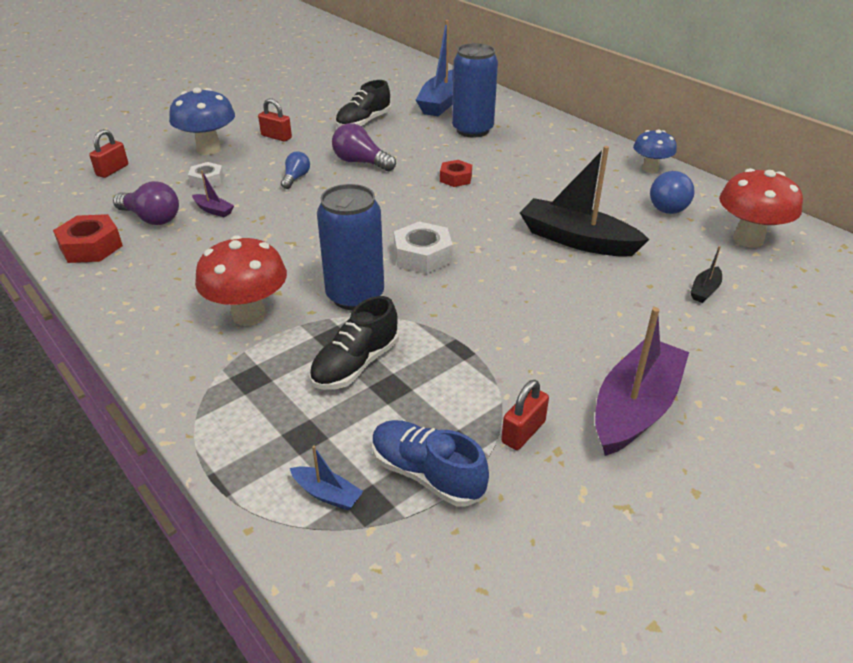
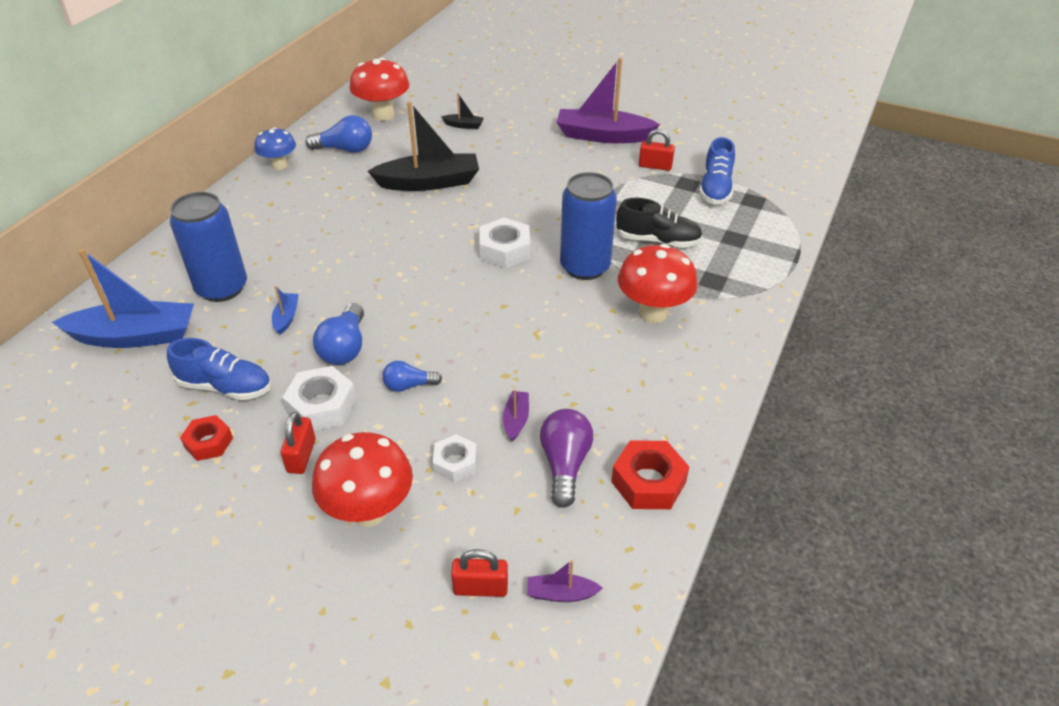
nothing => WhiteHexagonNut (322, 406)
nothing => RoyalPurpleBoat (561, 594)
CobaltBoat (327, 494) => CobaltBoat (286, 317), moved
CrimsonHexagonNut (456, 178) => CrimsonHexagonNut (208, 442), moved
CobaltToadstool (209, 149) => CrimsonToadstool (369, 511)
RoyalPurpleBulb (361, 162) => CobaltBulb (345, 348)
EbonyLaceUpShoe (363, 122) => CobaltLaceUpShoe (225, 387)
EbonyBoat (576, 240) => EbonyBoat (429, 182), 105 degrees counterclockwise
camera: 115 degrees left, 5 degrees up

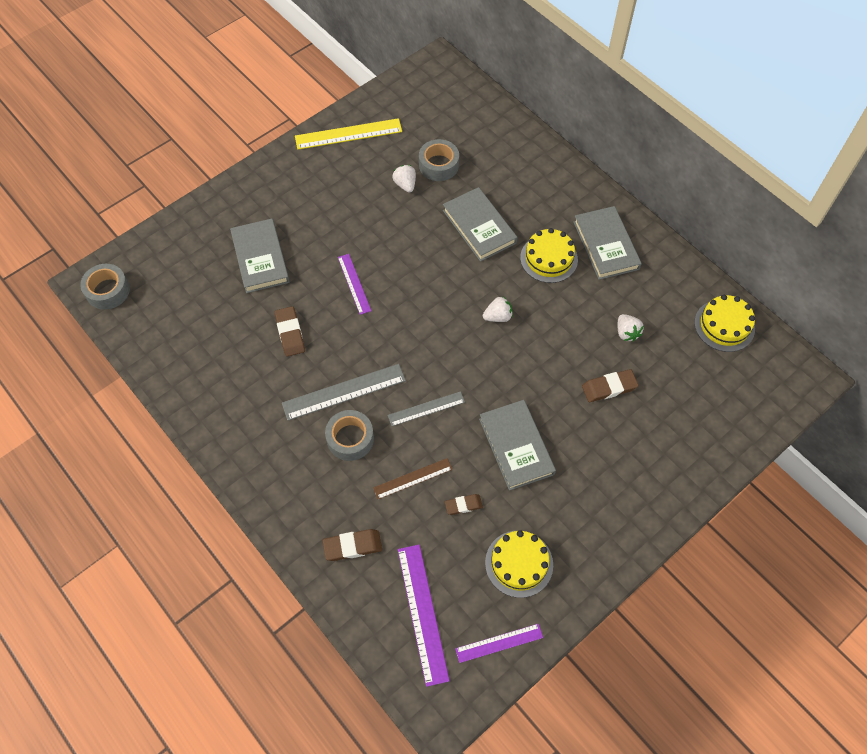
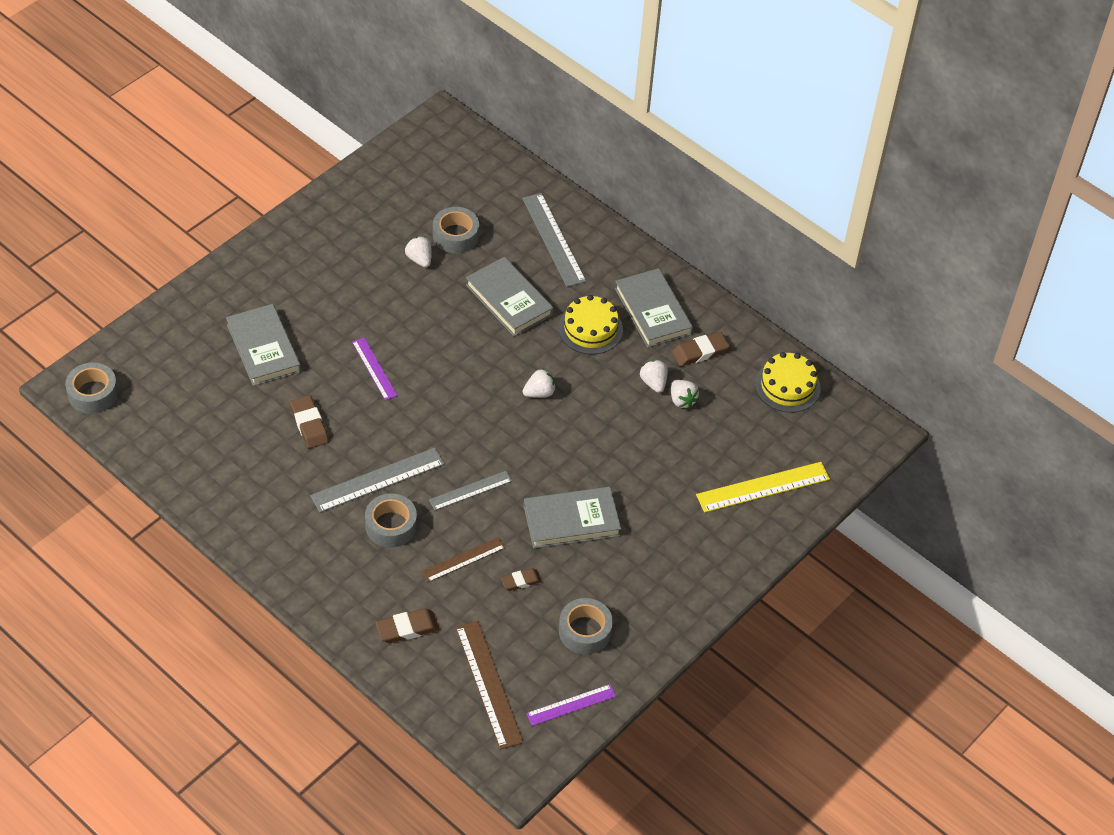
nothing => AshGreyMeasuringStick (553, 239)
nothing => WhiteStrawberry (653, 383)
GoldenMeasuringStick (348, 134) => GoldenMeasuringStick (763, 487), moved
BrownPencilEraser (609, 387) => BrownPencilEraser (700, 352), moved
GoldenLayerCake (519, 563) => AshGreyRollOfTape (585, 631)
RoyalPurpleMeasuringStick (422, 613) => BrownMeasuringStick (488, 684)
AshGreyHardback (516, 446) => AshGreyHardback (571, 521), 75 degrees counterclockwise
camera: 10 degrees left, 10 degrees down

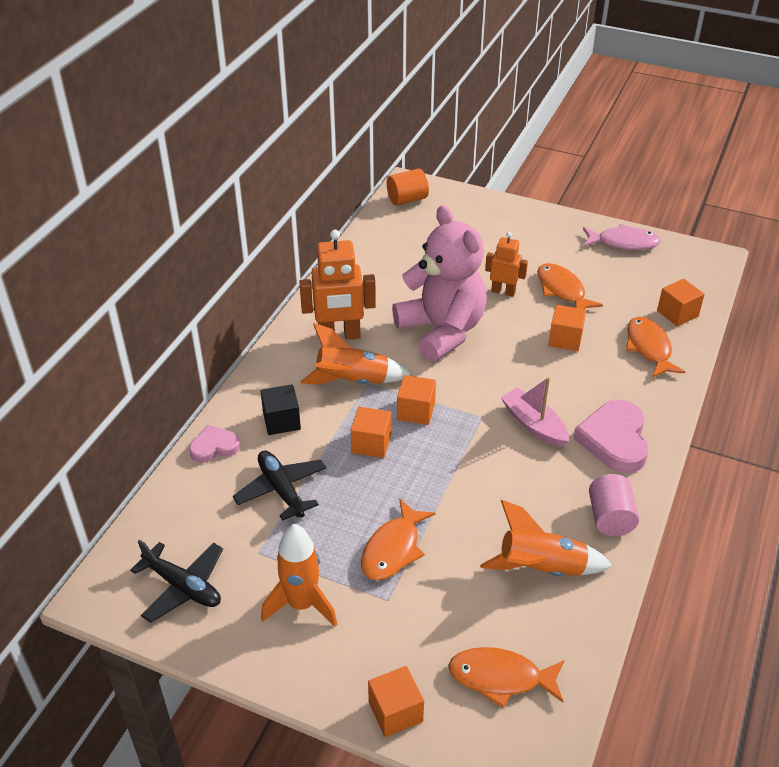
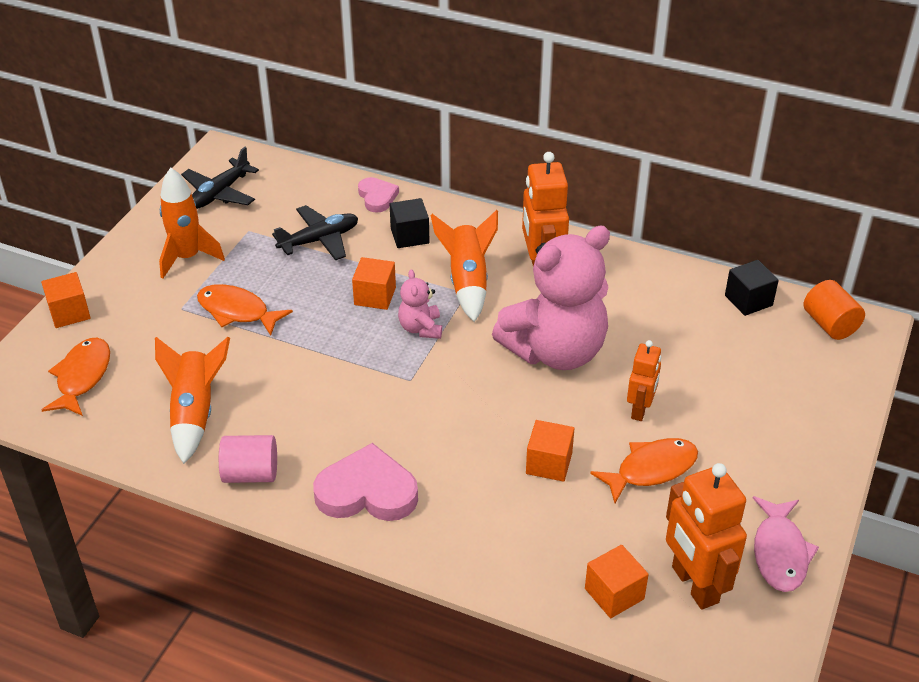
RosePinkBoat (533, 424) => nothing
OrangeColouredFish (649, 348) => nothing
nothing => OrangeColouredRobotFigure (694, 585)
nothing => EbonyBlock (748, 300)
OrangeColouredBlock (416, 411) => RosePinkTeddy (421, 328)
camera: 90 degrees right, 0 degrees up

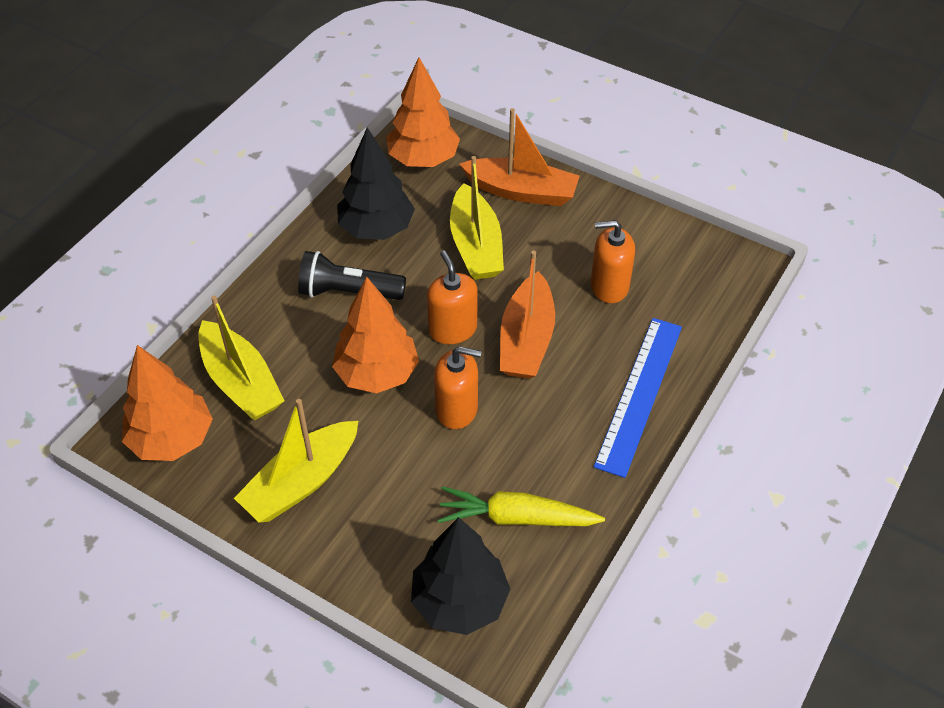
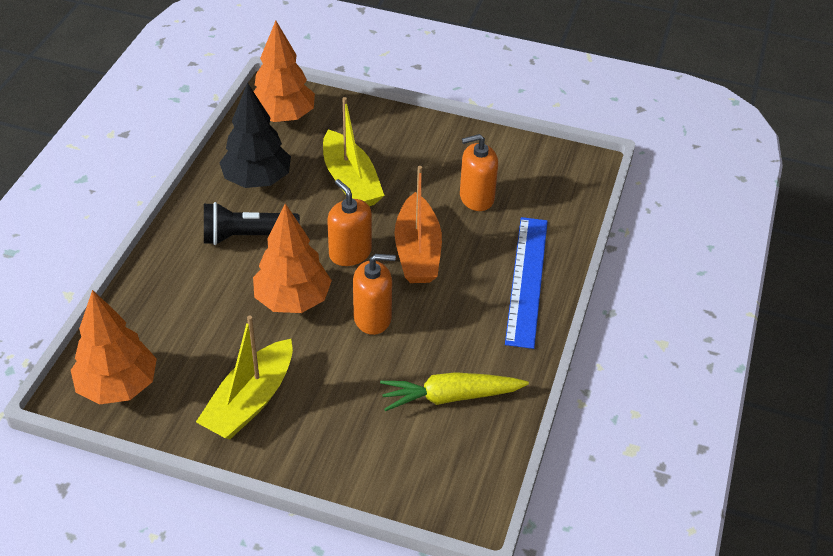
GoldenBoat (241, 382) => nothing
EbonyFirTree (459, 601) => nothing
OrangeColouredBoat (522, 191) => nothing
camera: 15 degrees left, 5 degrees down

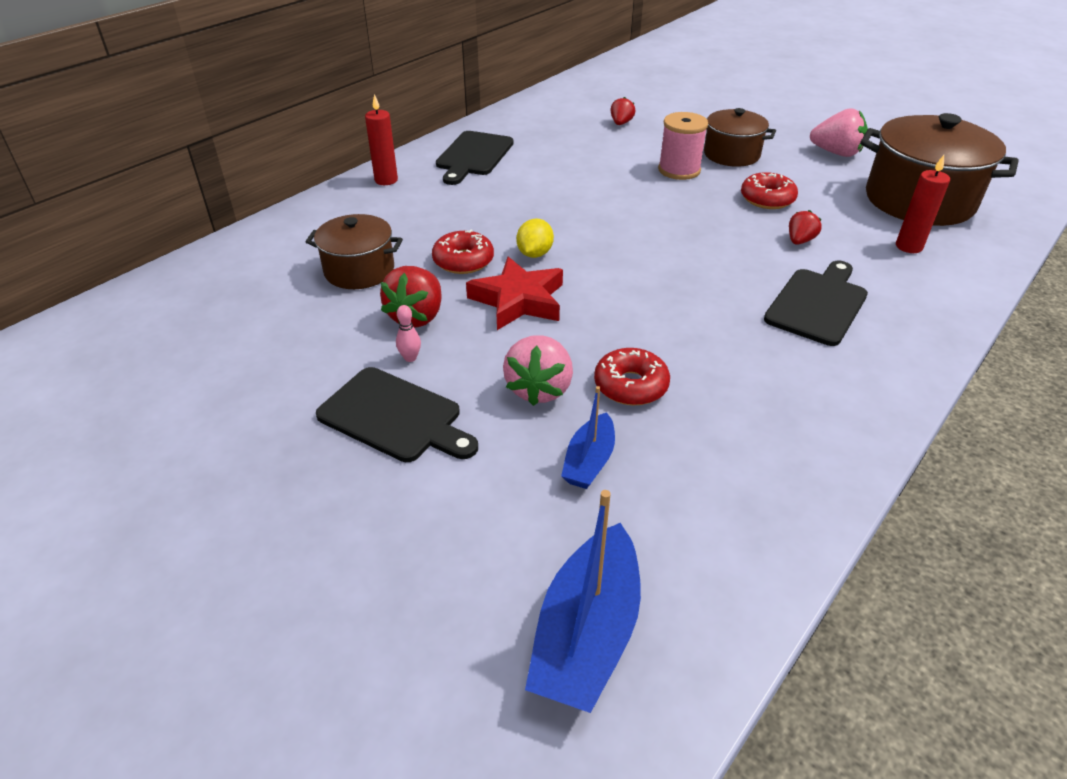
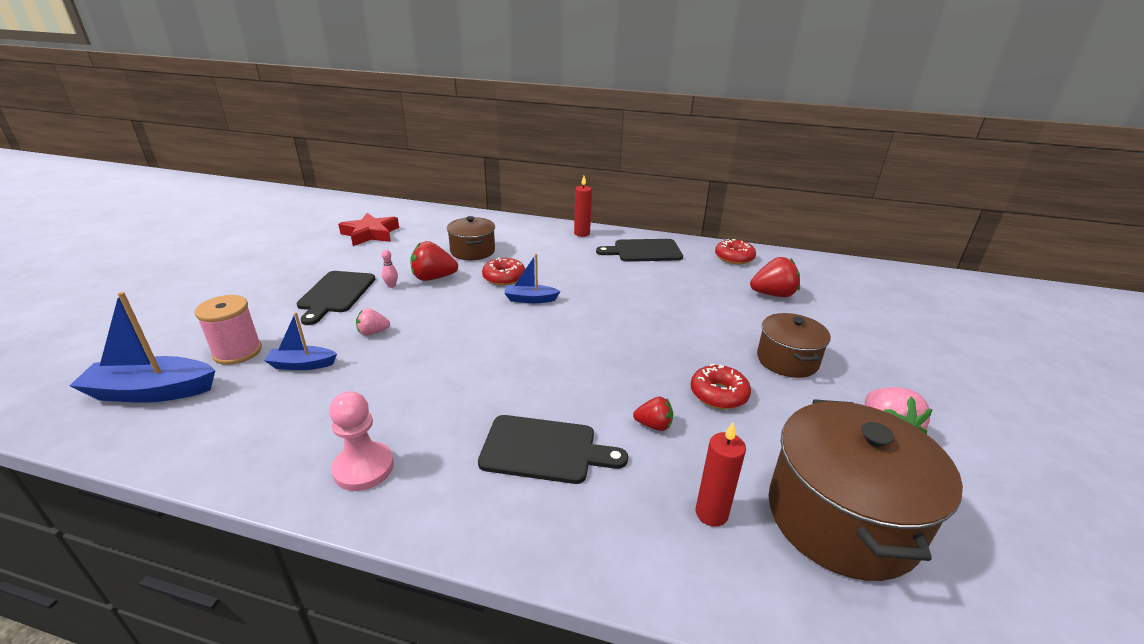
nothing => RosePinkPawn (363, 468)
CrimsonStarShape (518, 300) => CrimsonStarShape (370, 234), moved
CrimsonDoughnut (631, 385) => CrimsonDoughnut (734, 258), moved
RosePinkBobbin (679, 170) => RosePinkBobbin (237, 352), moved
GoldenCitrusFruit (534, 254) => CobaltBoat (530, 299)
RosePinkStrawberry (539, 389) => RosePinkStrawberry (373, 332), x0.59
CrimsonStrawberry (621, 123) => CrimsonStrawberry (773, 294), x1.70
camera: 65 degrees right, 10 degrees down

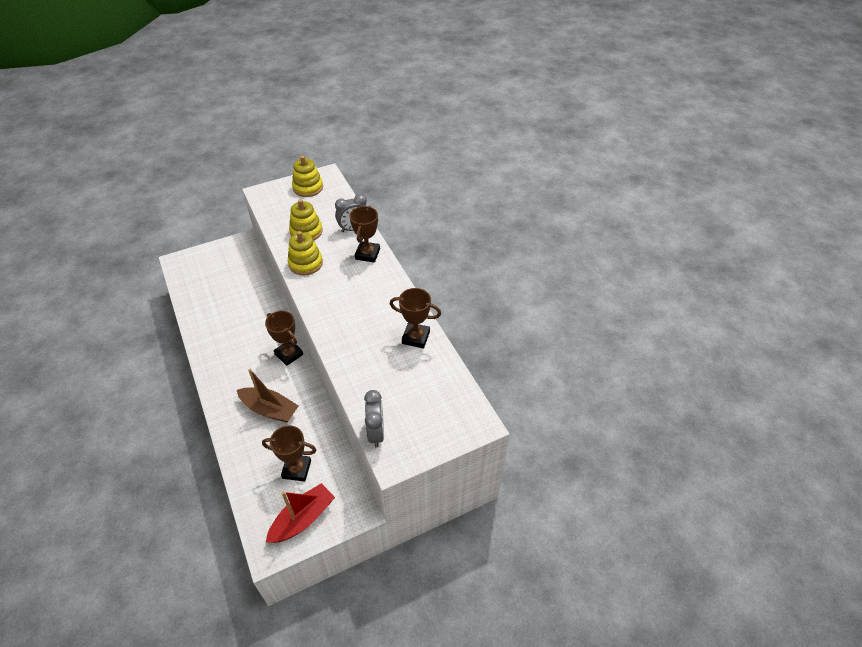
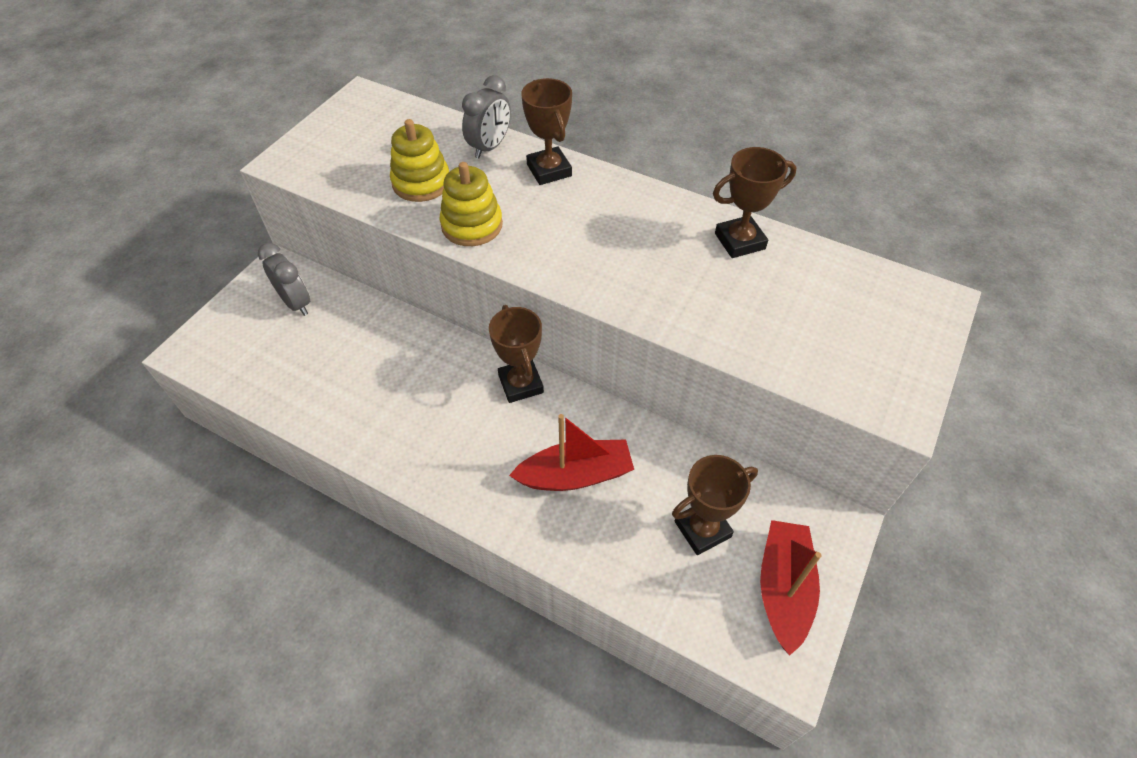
GoldenStackingRings (308, 188) => nothing
AshGreyClock (376, 433) => AshGreyClock (296, 303), moved
BrownBoat (269, 409) => CrimsonBoat (575, 475)
BrownTrophy (289, 354) => BrownTrophy (521, 384), 60 degrees clockwise
camera: 35 degrees left, 5 degrees up

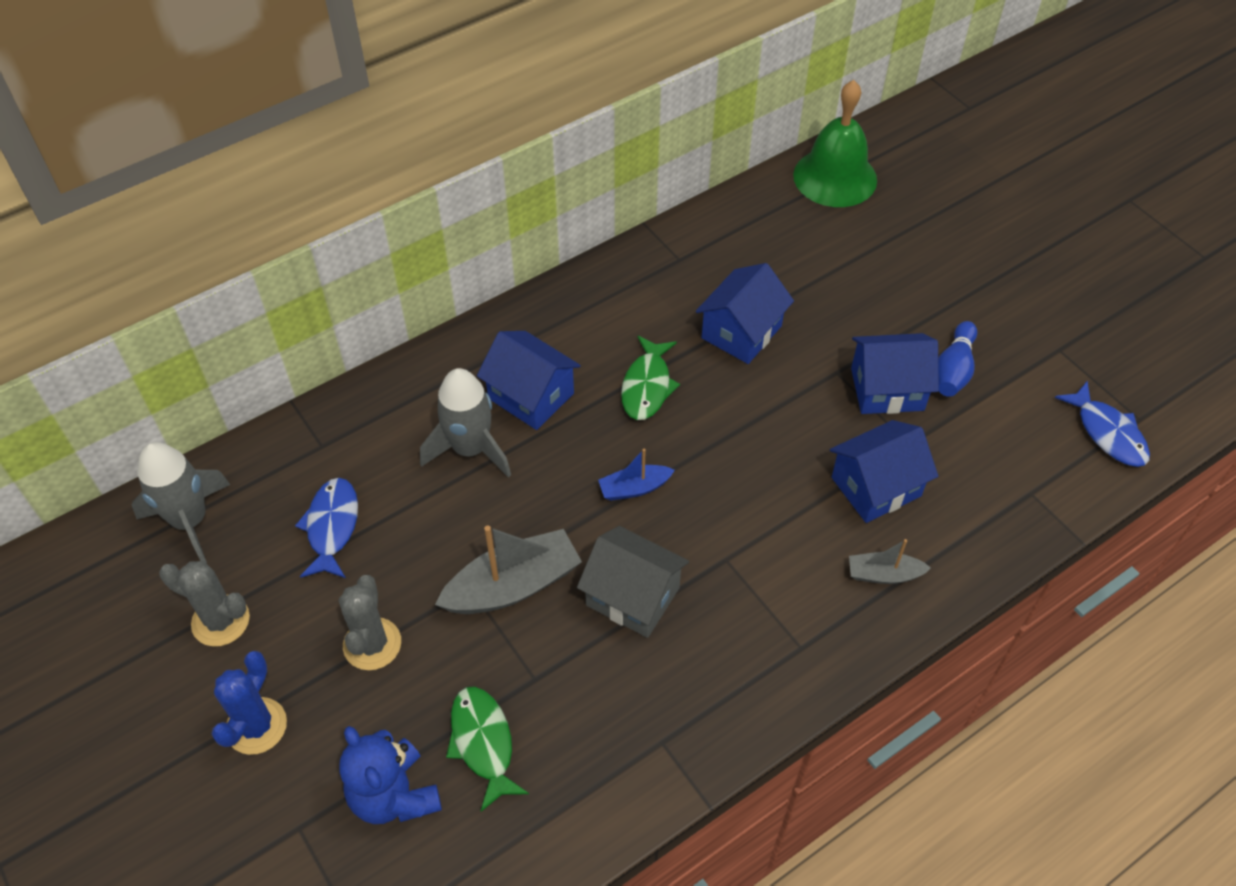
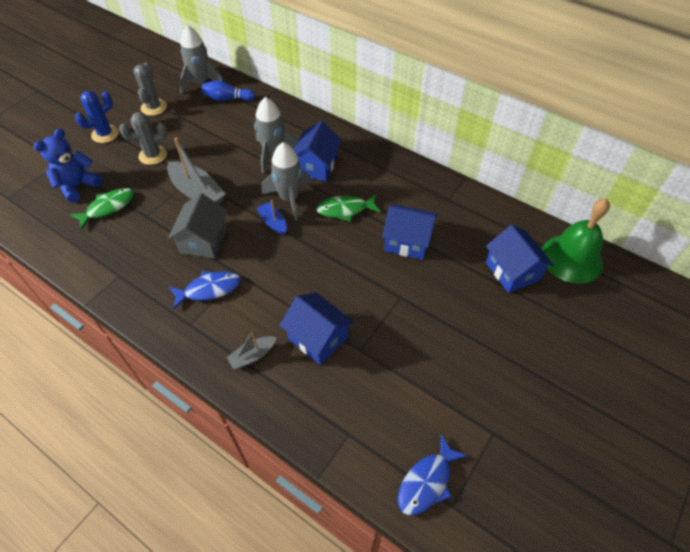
nothing => AshGreyToyRocket (289, 198)
CobaltFish (332, 527) => CobaltFish (209, 289), moved
CobaltToyHouse (887, 389) => CobaltToyHouse (512, 271), moved
CobaltBowlingPin (953, 370) => CobaltBowlingPin (227, 99), moved
CobaltCactus (256, 726) => CobaltCactus (105, 134), 45 degrees counterclockwise
AshGreyBoat (883, 574) => AshGreyBoat (252, 356), 105 degrees counterclockwise
camera: 70 degrees right, 0 degrees up

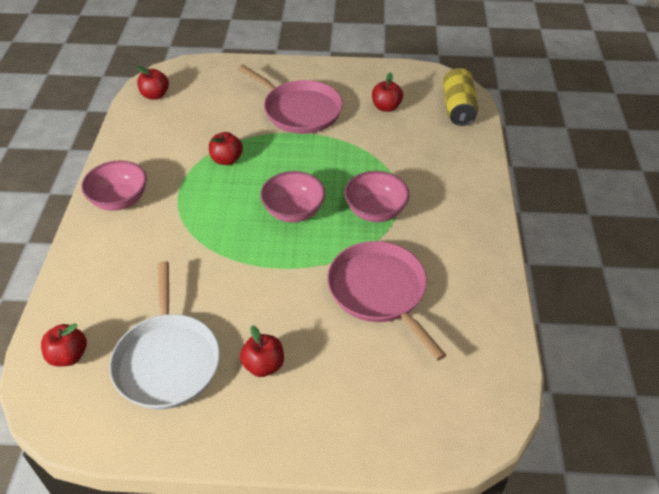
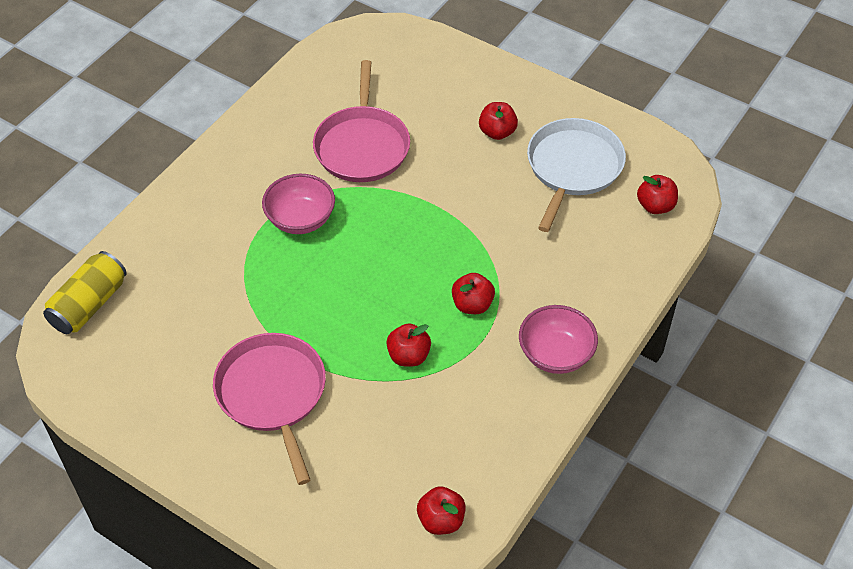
RosePinkBowl (293, 211) => nothing
CrimsonToyApple (386, 107) => CrimsonToyApple (472, 305), moved
camera: 150 degrees left, 5 degrees up

